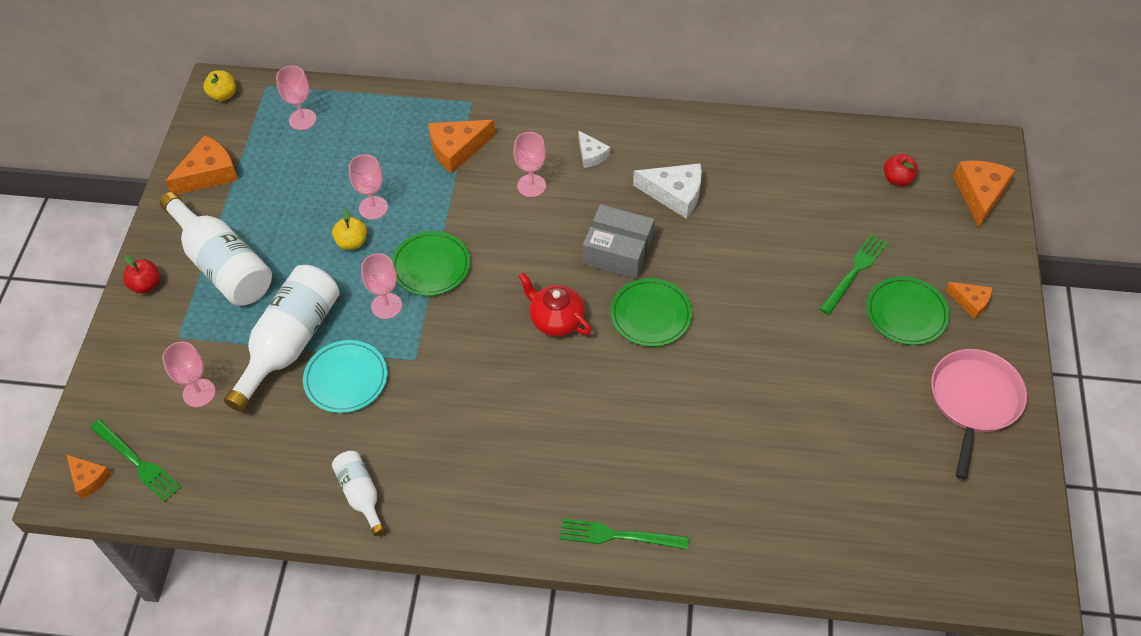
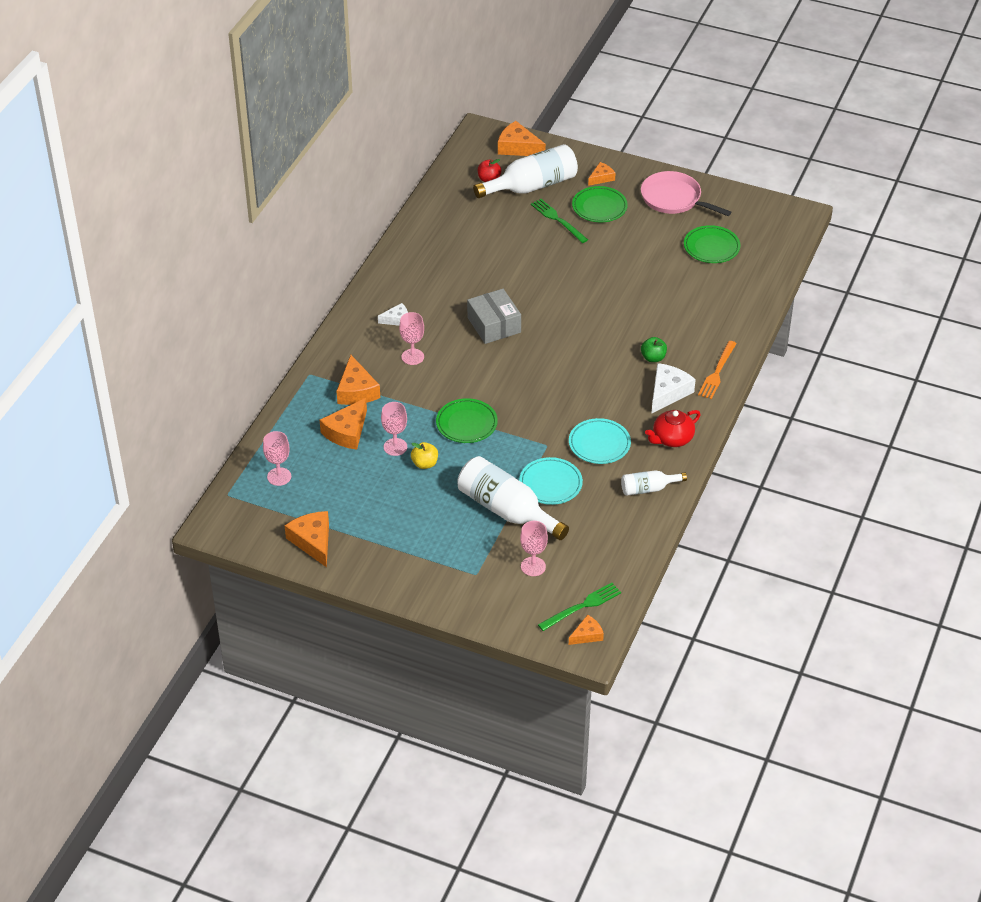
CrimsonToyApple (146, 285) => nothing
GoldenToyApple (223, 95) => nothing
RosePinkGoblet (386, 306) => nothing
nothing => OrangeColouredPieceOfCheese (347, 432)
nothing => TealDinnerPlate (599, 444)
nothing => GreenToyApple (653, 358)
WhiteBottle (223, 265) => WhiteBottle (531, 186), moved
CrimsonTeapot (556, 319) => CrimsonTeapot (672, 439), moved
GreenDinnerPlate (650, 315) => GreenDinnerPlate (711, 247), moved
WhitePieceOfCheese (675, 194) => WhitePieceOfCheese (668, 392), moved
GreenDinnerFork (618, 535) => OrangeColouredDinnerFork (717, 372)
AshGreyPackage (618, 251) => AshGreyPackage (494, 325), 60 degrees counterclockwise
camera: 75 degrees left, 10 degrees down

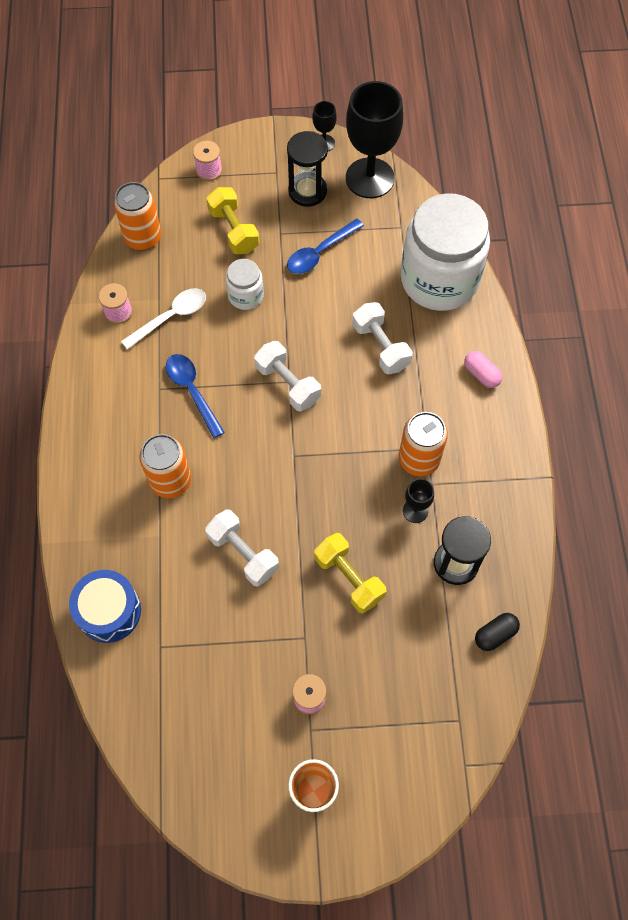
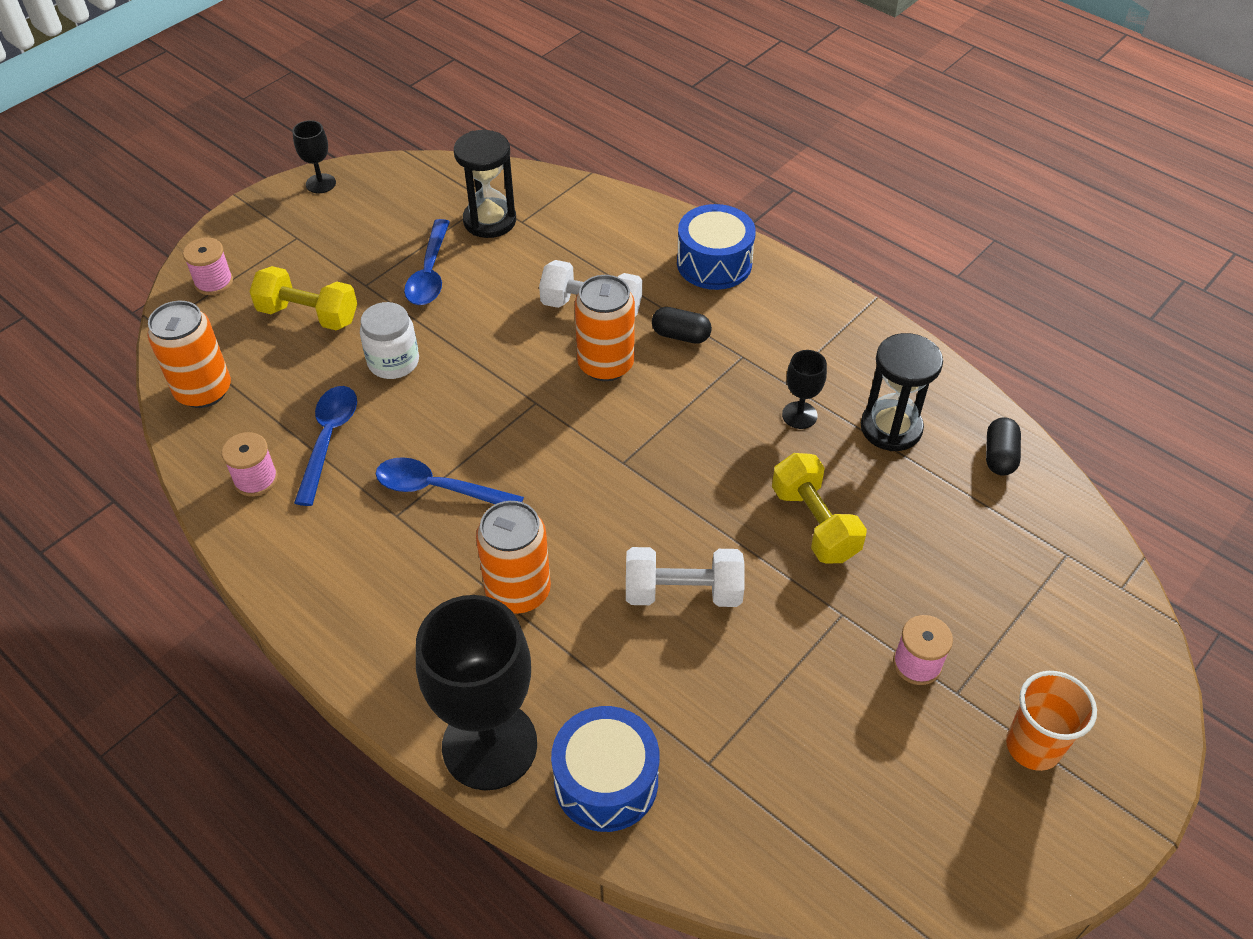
WhiteFreeWeight (287, 384) => nothing
WhitePreserveJar (439, 280) => nothing
nothing => EbonyPill (681, 335)
EbonyHourglass (307, 191) => EbonyHourglass (490, 220), moved
EbonyGoblet (370, 178) => EbonyGoblet (489, 745), moved
OrangeColouredCan (419, 459) => OrangeColouredCan (605, 364), moved
RosePinkPill (481, 374) => CobaltDrum (714, 263)
WhiteTablespoon (171, 317) => CobaltTablespoon (328, 440)
GoldenFreeWeight (349, 578) => GoldenFreeWeight (814, 523), 60 degrees clockwise
camera: 45 degrees left, 15 degrees down

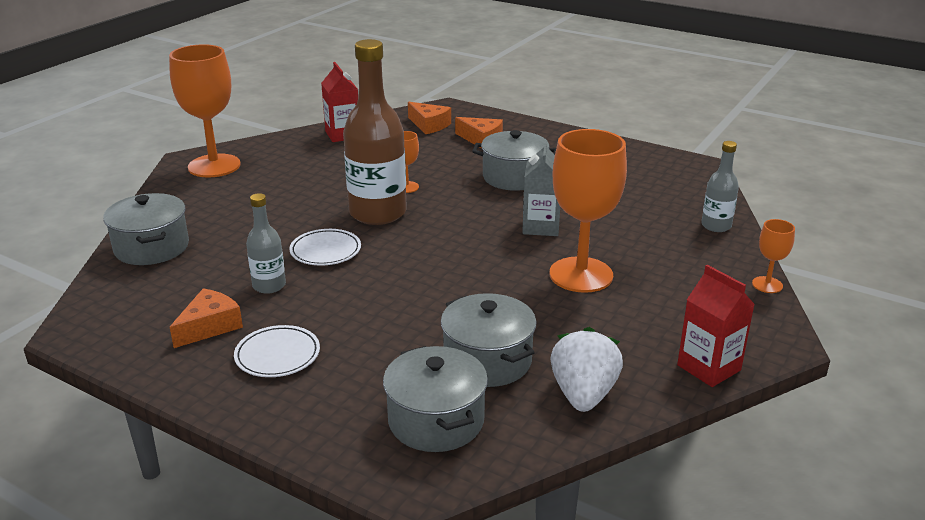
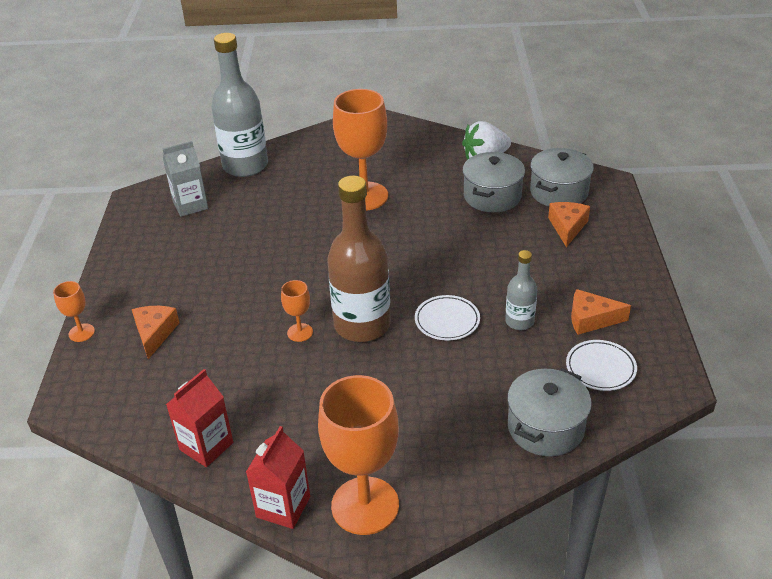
AshGreyPot (514, 177) => nothing
WhiteDinnerPlate (277, 355) => WhiteDinnerPlate (600, 368), moved
OrangeColouredPieceOfCheese (429, 125) => OrangeColouredPieceOfCheese (567, 227), moved
AshGreyCarton (541, 227) => AshGreyCarton (190, 205), moved
CrimsonCarton (708, 368) => CrimsonCarton (283, 507), moved
OrangeColouredGoblet (767, 285) => OrangeColouredGoblet (81, 333), moved
AshGreyBottle (716, 226) => AshGreyBottle (245, 166), x1.98
camera: 120 degrees left, 10 degrees up

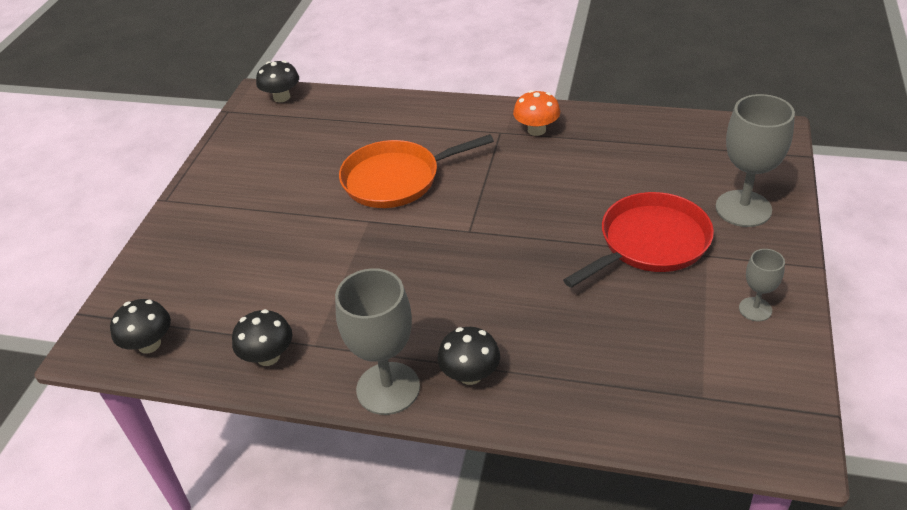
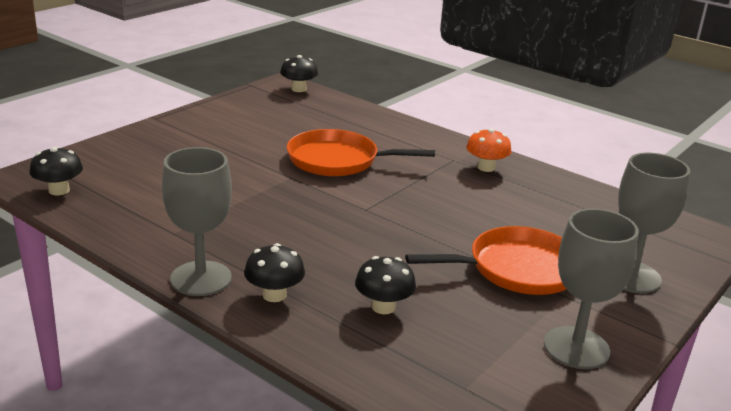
EbonyToadstool (268, 356) => EbonyToadstool (383, 307), moved
CrimsonSkillet (650, 242) => OrangeColouredSkillet (518, 269)
AshGreyGoblet (755, 309) => AshGreyGoblet (576, 348), x1.91
camera: 20 degrees right, 15 degrees down

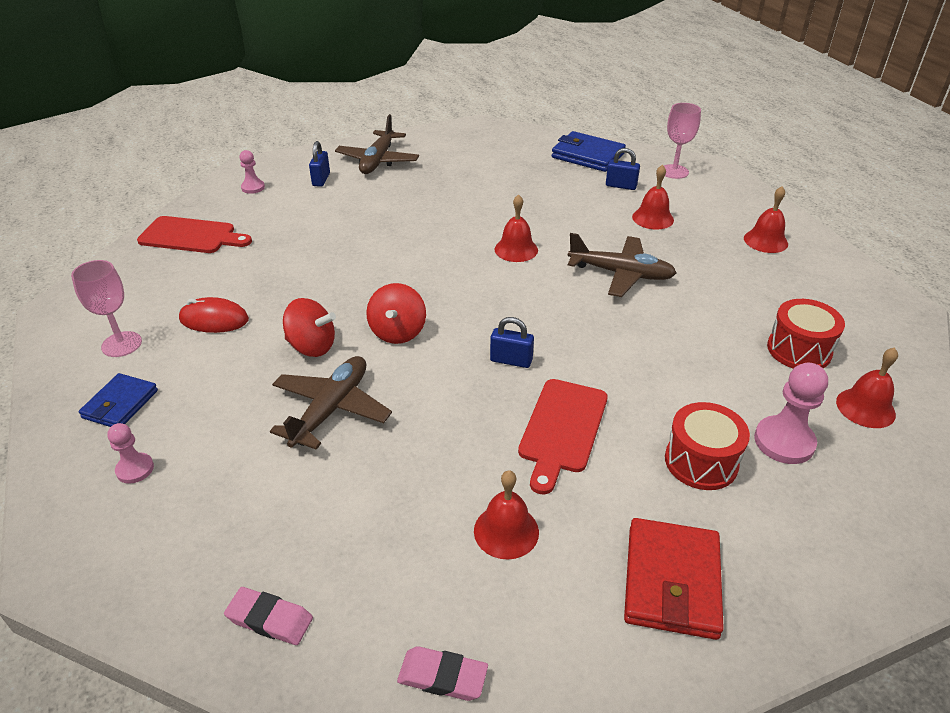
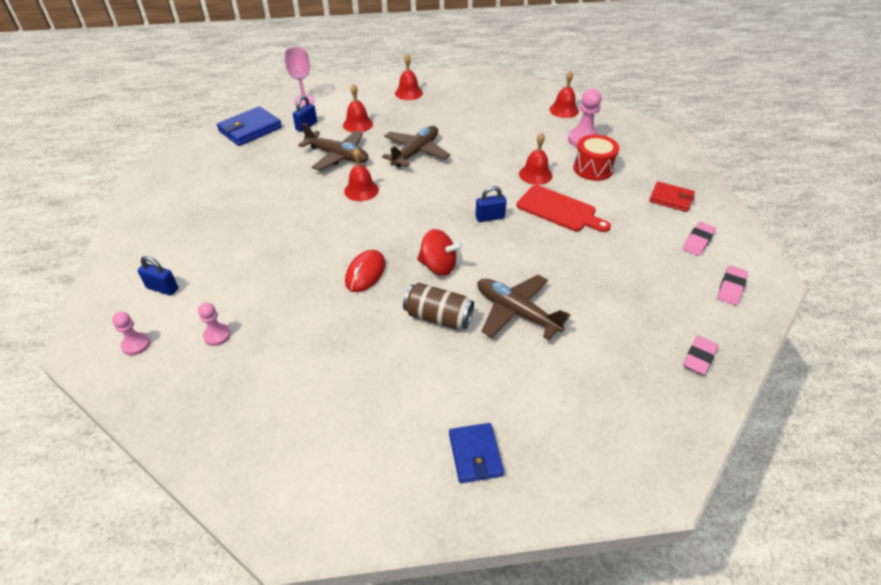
RosePinkGoblet (121, 344) => nothing
CrimsonChoppingBoard (191, 236) => nothing
CrimsonDrum (799, 350) => nothing
nothing => RosePinkPencilEraser (698, 241)
RosePinkPawn (135, 469) => RosePinkPawn (217, 335), moved
CrimsonPcMouse (214, 319) => CrimsonPcMouse (365, 273), moved
BrownAeroplane (378, 161) => BrownAeroplane (338, 156), moved
CrimsonBell (506, 531) => CrimsonBell (535, 174), moved
CrimsonToyTop (312, 346) => BrownCan (438, 317)
CobaltCardWallet (120, 404) => CobaltCardWallet (475, 454), 45 degrees clockwise
CobaltPadlock (511, 360) => CobaltPadlock (490, 217), 45 degrees clockwise
CrimsonCardWallet (672, 581) => CrimsonCardWallet (671, 199), x0.65
camera: 75 degrees left, 5 degrees up

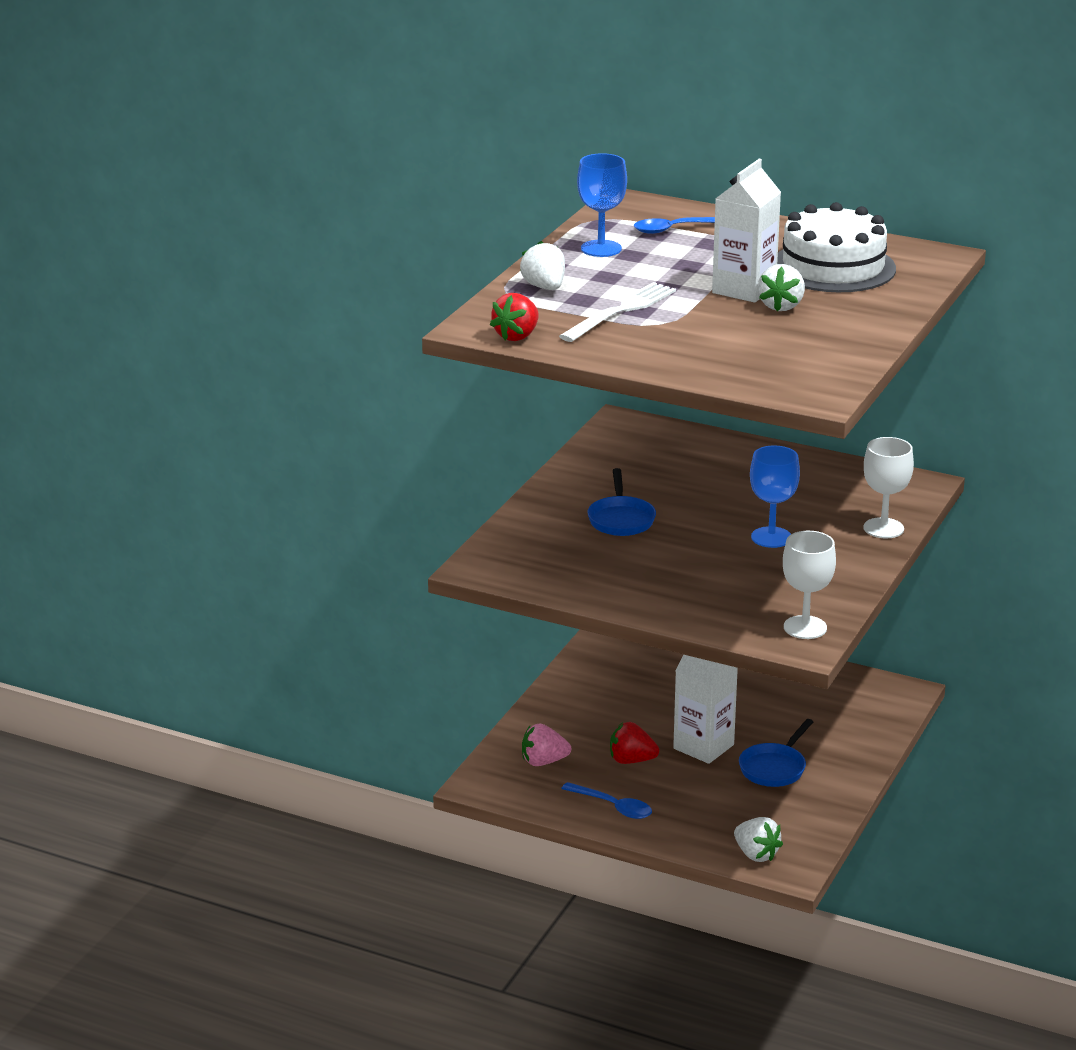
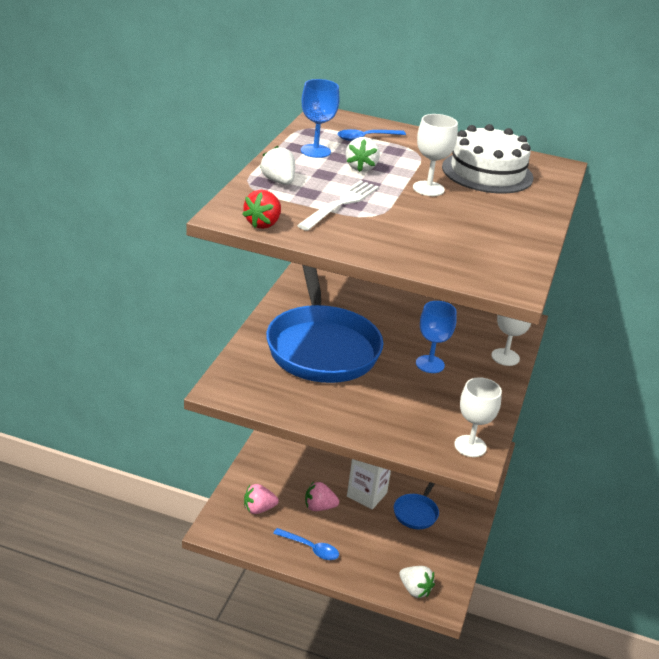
WhiteStrawberry (781, 306) => WhiteStrawberry (361, 168), moved
WhiteCarton (744, 289) => WhiteGoblet (428, 188)
CrimsonStrawberry (631, 760) => RosePinkStrawberry (319, 507)
CobaltSkillet (621, 519) => CobaltSkillet (321, 347), x2.35
camera: 10 degrees left, 5 degrees up

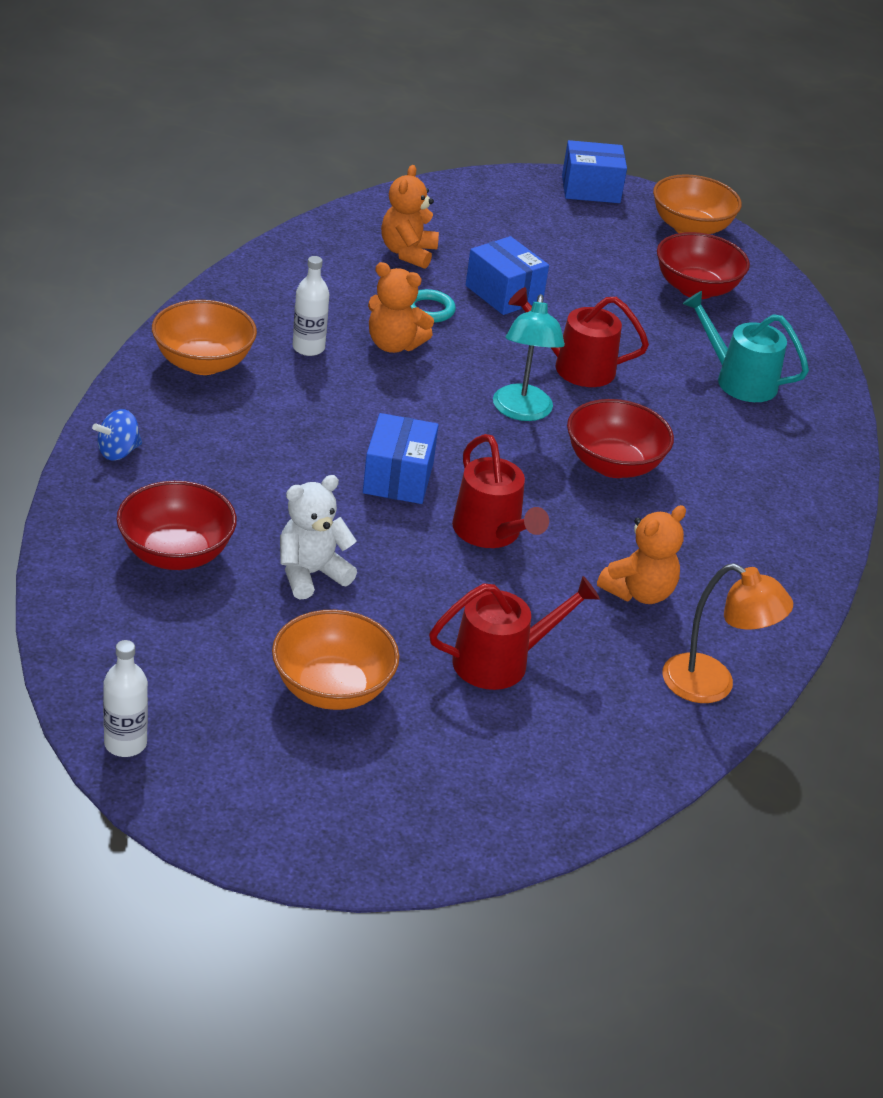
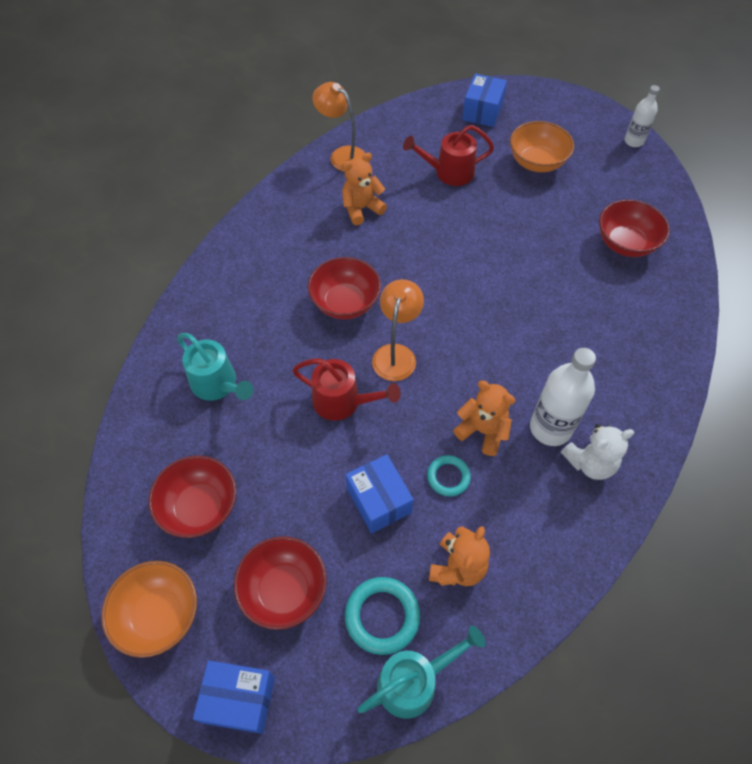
CobaltToyTop (118, 452) => nothing
OrangeColouredBowl (203, 363) => nothing
CrimsonWateringPot (491, 533) => nothing
nothing => CrimsonBowl (284, 590)
nothing => TealRing (382, 616)
nothing => TealWateringPot (414, 681)
WhiteTeddy (311, 574) => WhiteTeddy (590, 463), moved
CobaltPackage (398, 478) => CobaltPackage (482, 111), moved
TealLamp (522, 412) => OrangeColouredLamp (396, 354)
WhiteBottle (308, 348) => WhiteBottle (550, 428), x1.68
camera: 165 degrees left, 20 degrees up

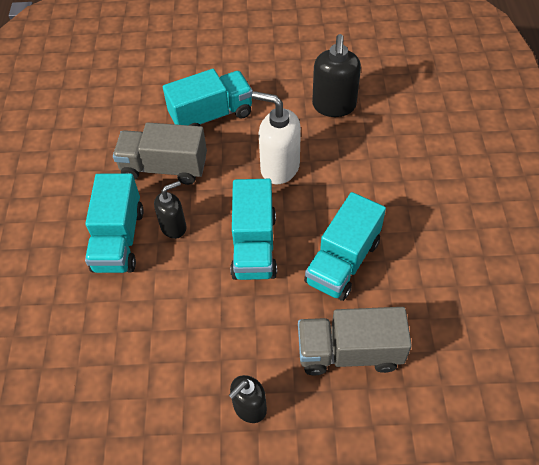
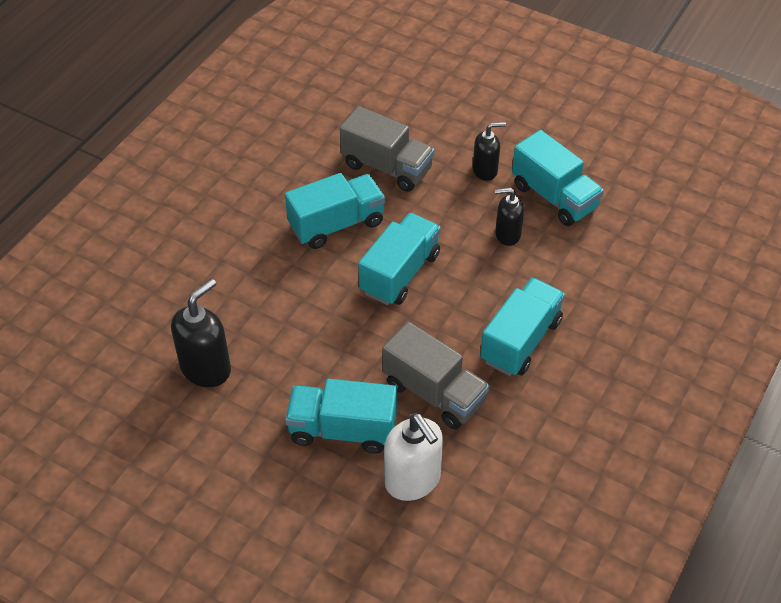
nothing => TealToyTruck (554, 197)
EbonySoapDispenser (174, 227) => EbonySoapDispenser (507, 235), moved
WhiteSoapDispenser (279, 168) => WhiteSoapDispenser (413, 480), moved
camera: 150 degrees left, 5 degrees down

